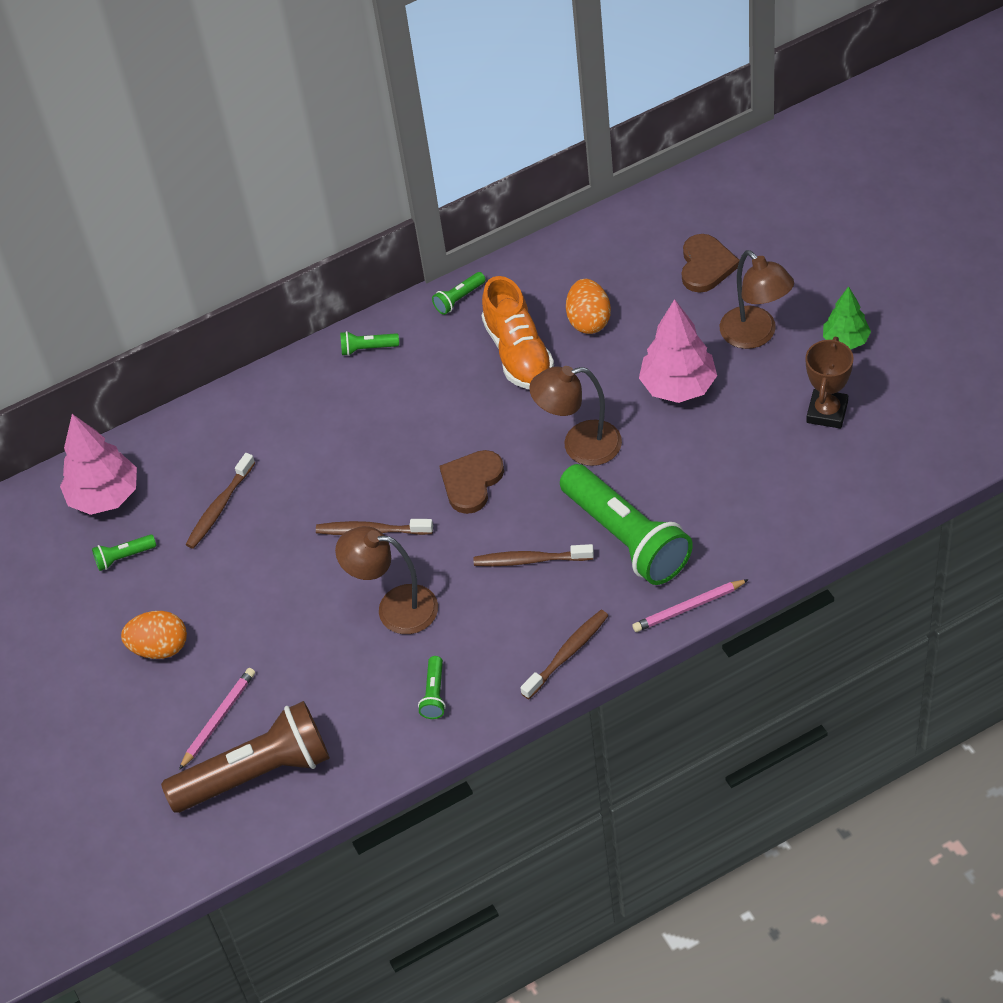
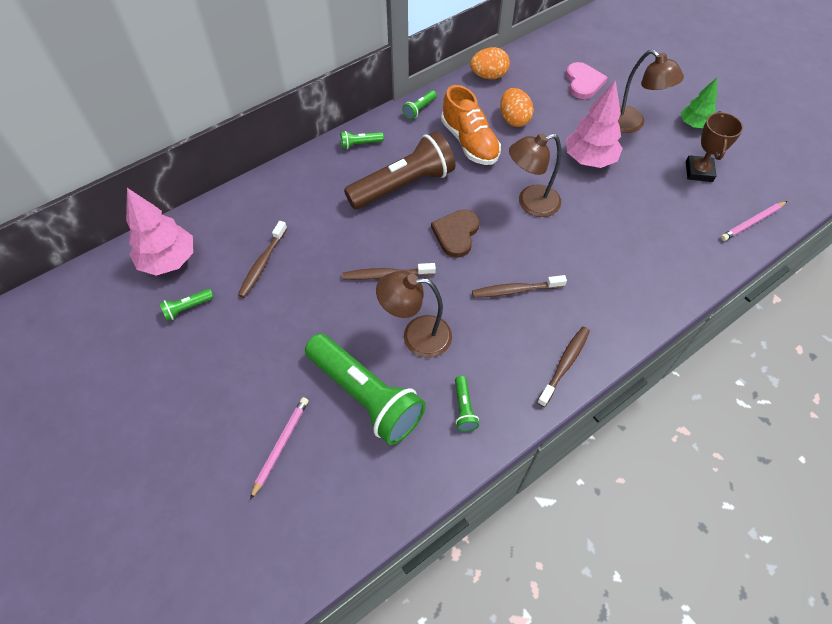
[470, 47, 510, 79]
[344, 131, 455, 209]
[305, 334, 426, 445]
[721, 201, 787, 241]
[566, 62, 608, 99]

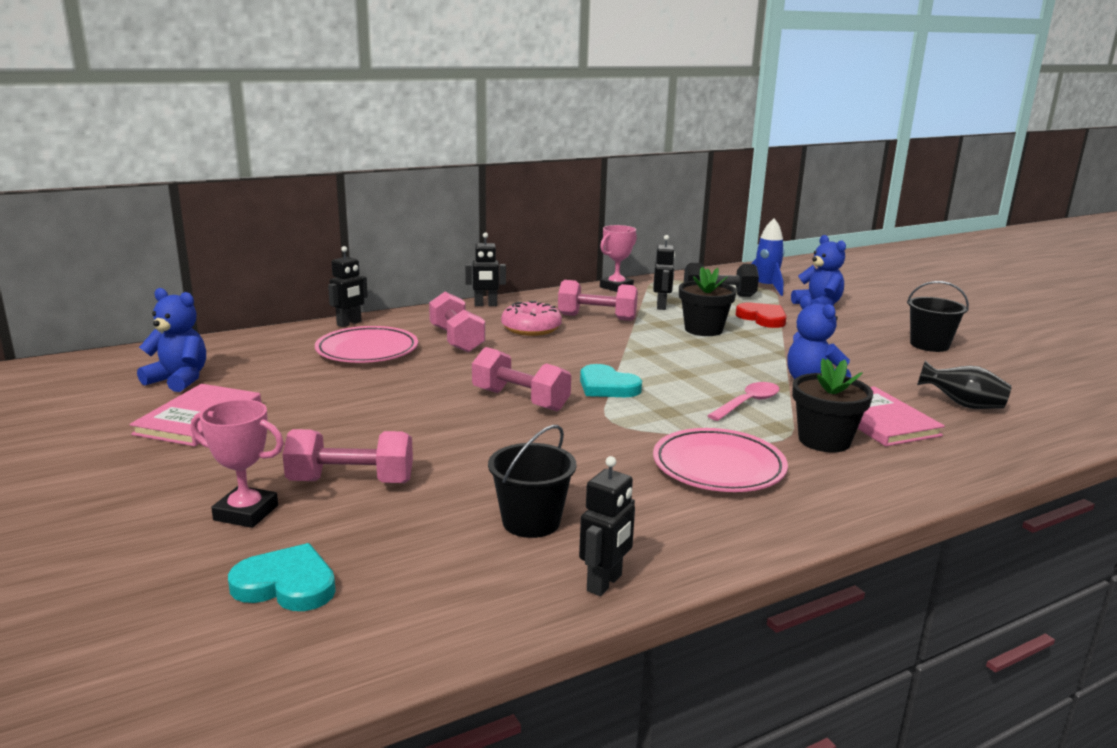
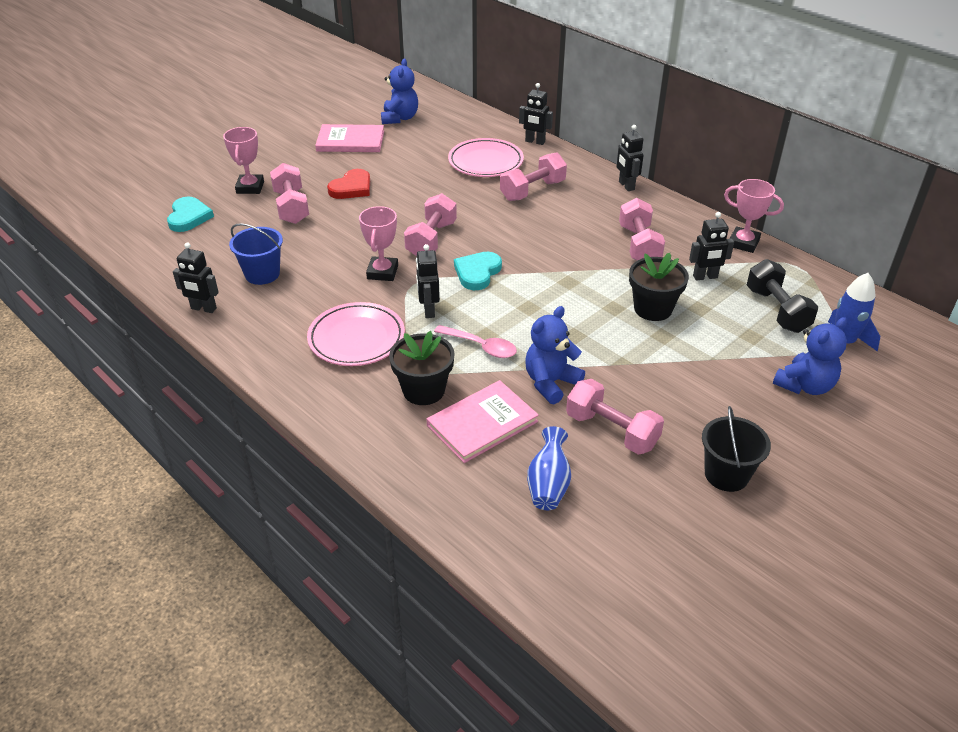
[501, 301, 562, 336] (first image)
[359, 206, 398, 281]
[416, 244, 440, 318]
[566, 379, 664, 454]
[327, 169, 370, 199]
[229, 223, 283, 285]
[527, 426, 571, 510]

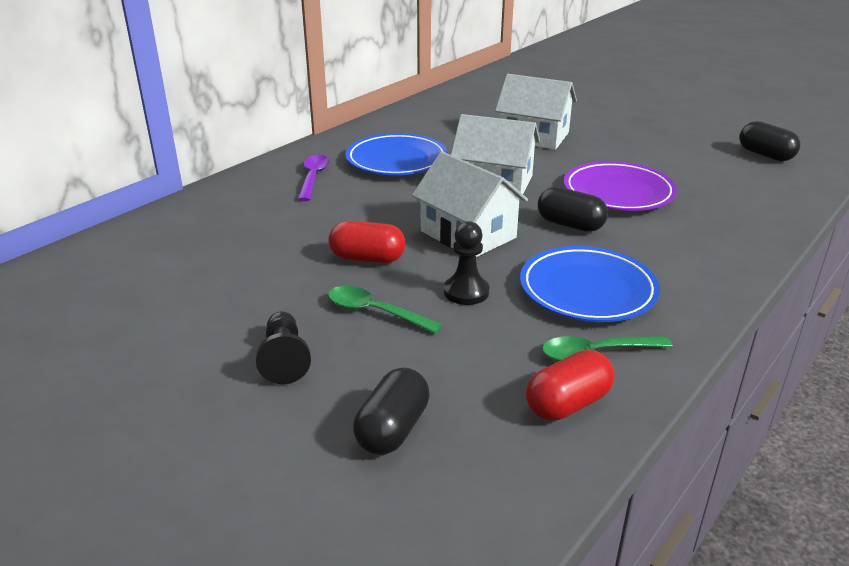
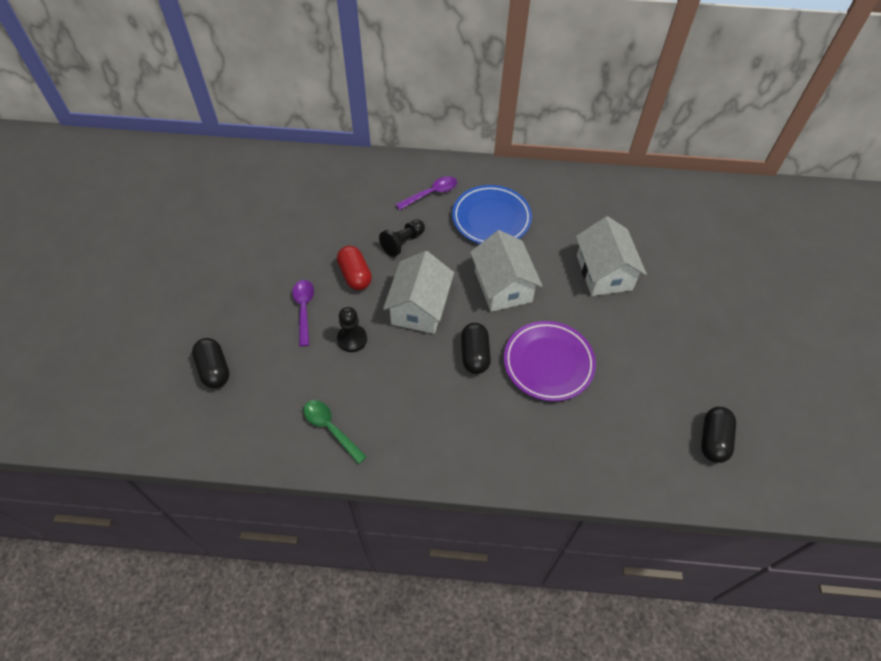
[520, 246, 660, 322] (first image)
[526, 350, 614, 421] (first image)
[379, 219, 425, 257]
[292, 280, 314, 346]
[192, 338, 230, 389]

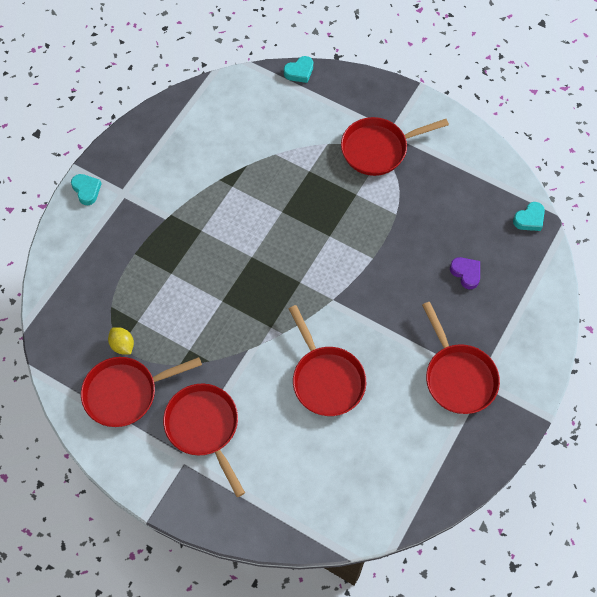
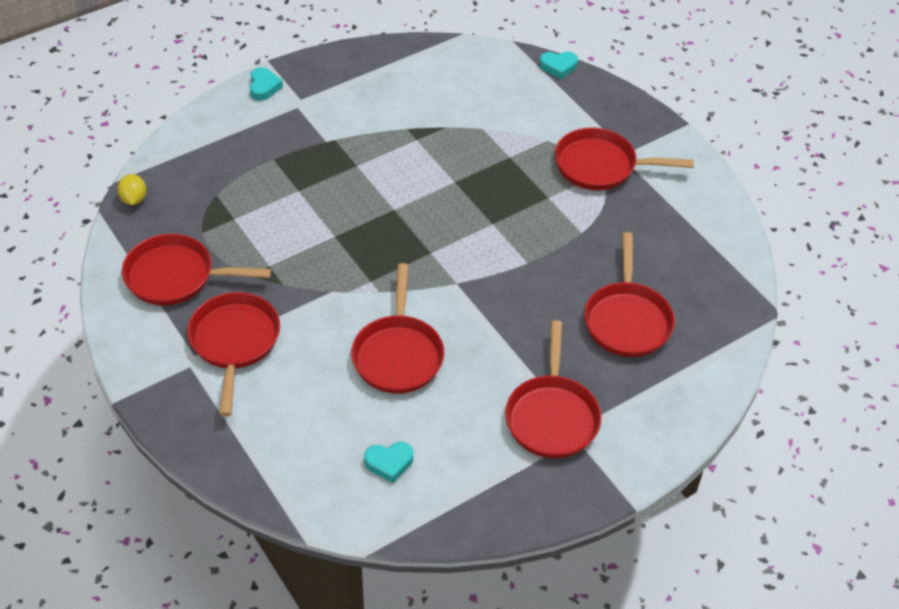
[117, 174, 146, 205]
[364, 442, 413, 483]
[584, 232, 675, 357]

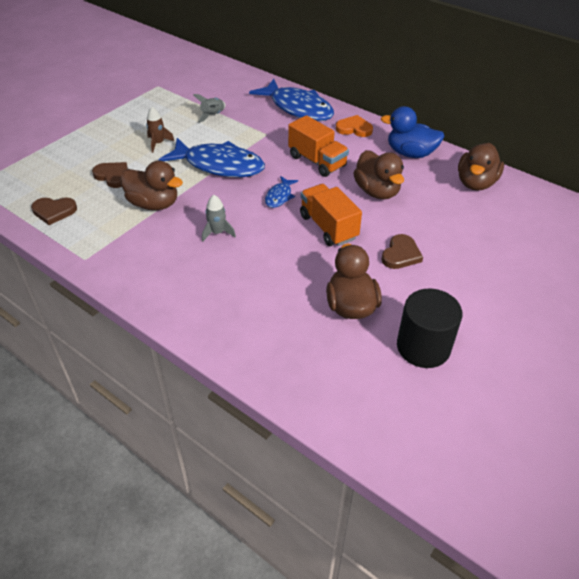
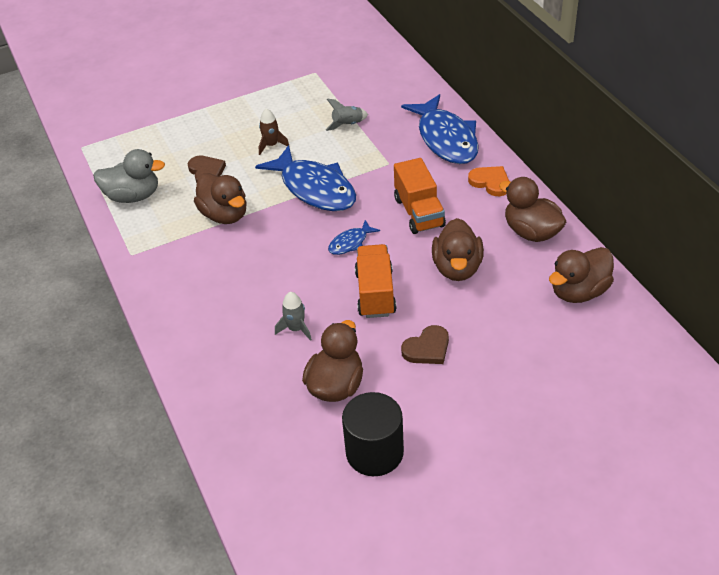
[275, 292, 312, 341]
[93, 149, 165, 203]
[499, 177, 567, 242]

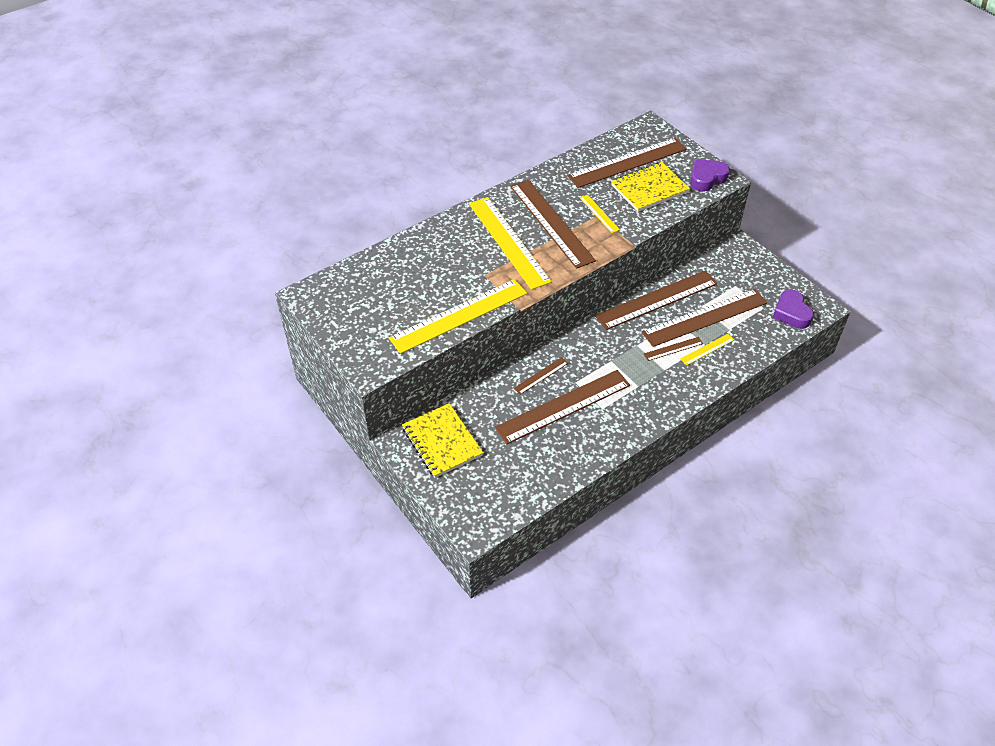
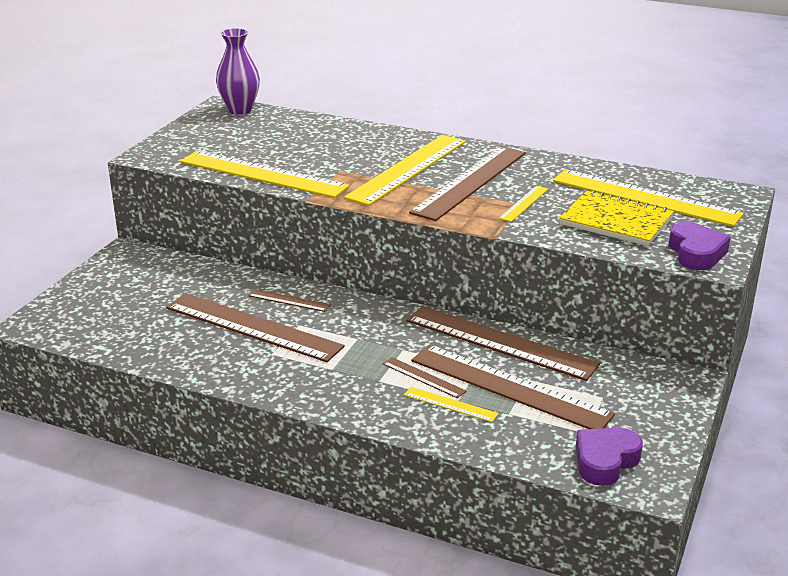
[402, 403, 483, 478] (first image)
[216, 28, 260, 115]
[553, 169, 744, 227]
[669, 222, 731, 270]

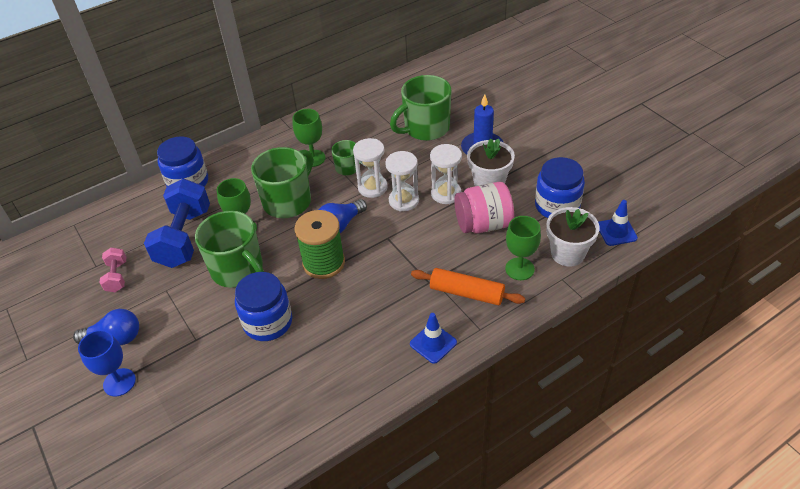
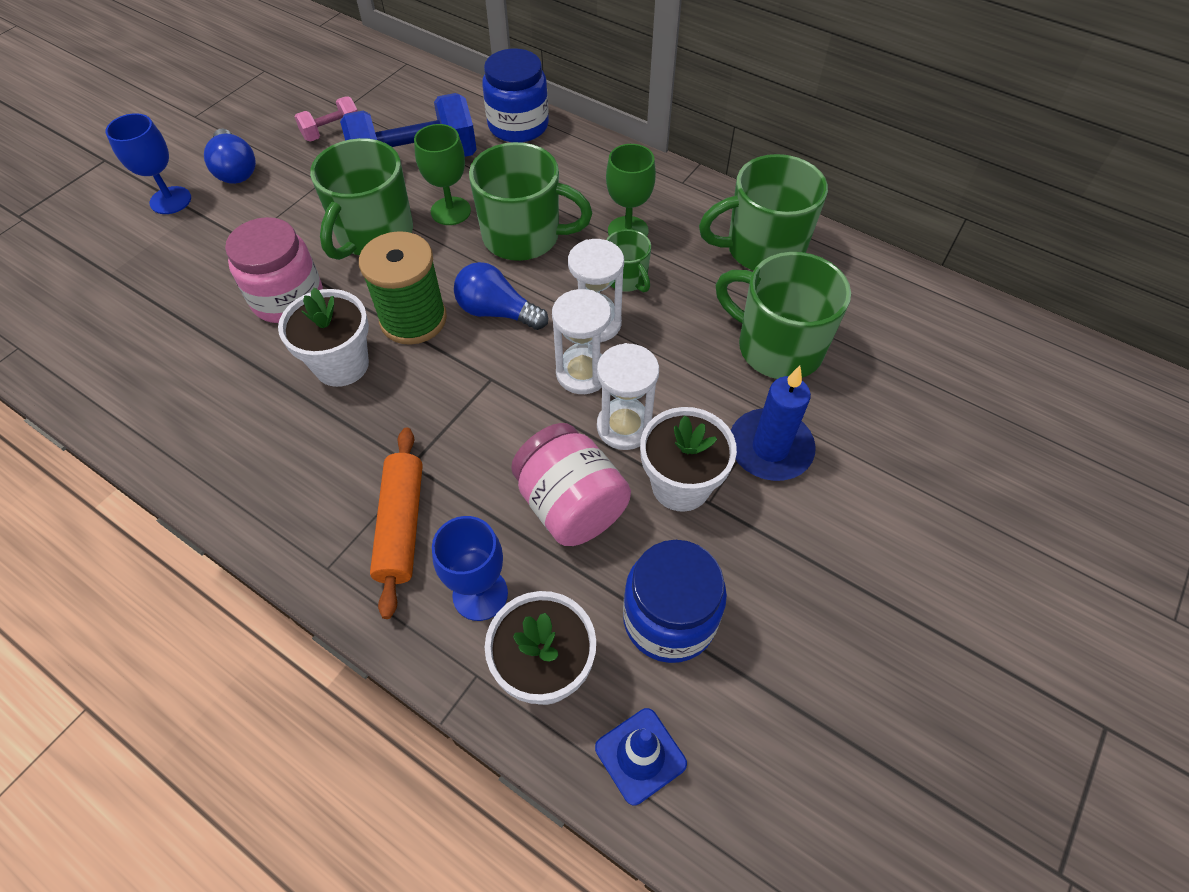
[410, 313, 457, 364] (first image)
[278, 288, 369, 387]
[699, 154, 828, 271]
[225, 217, 323, 323]
[432, 516, 508, 621]

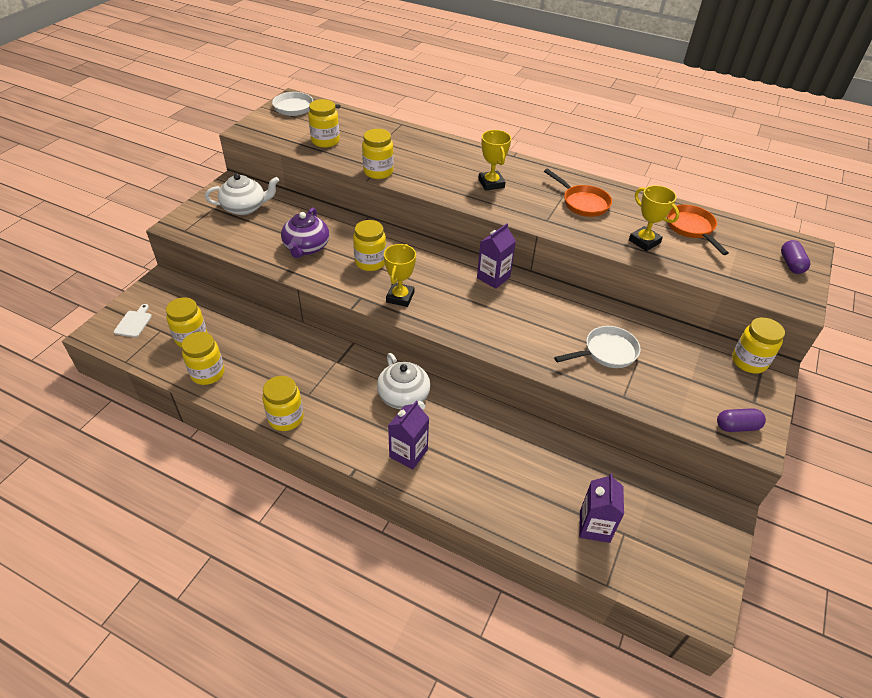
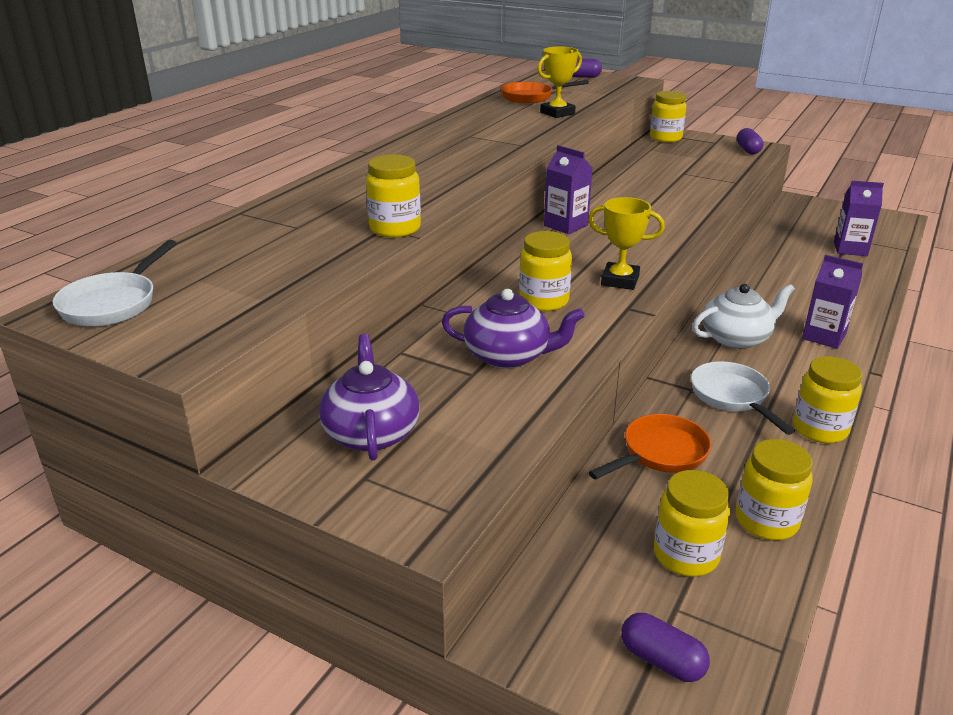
[308, 99, 340, 148] (first image)
[478, 130, 511, 191] (first image)
[589, 414, 711, 479]
[691, 361, 795, 435]
[621, 613, 710, 682]
[319, 334, 420, 460]

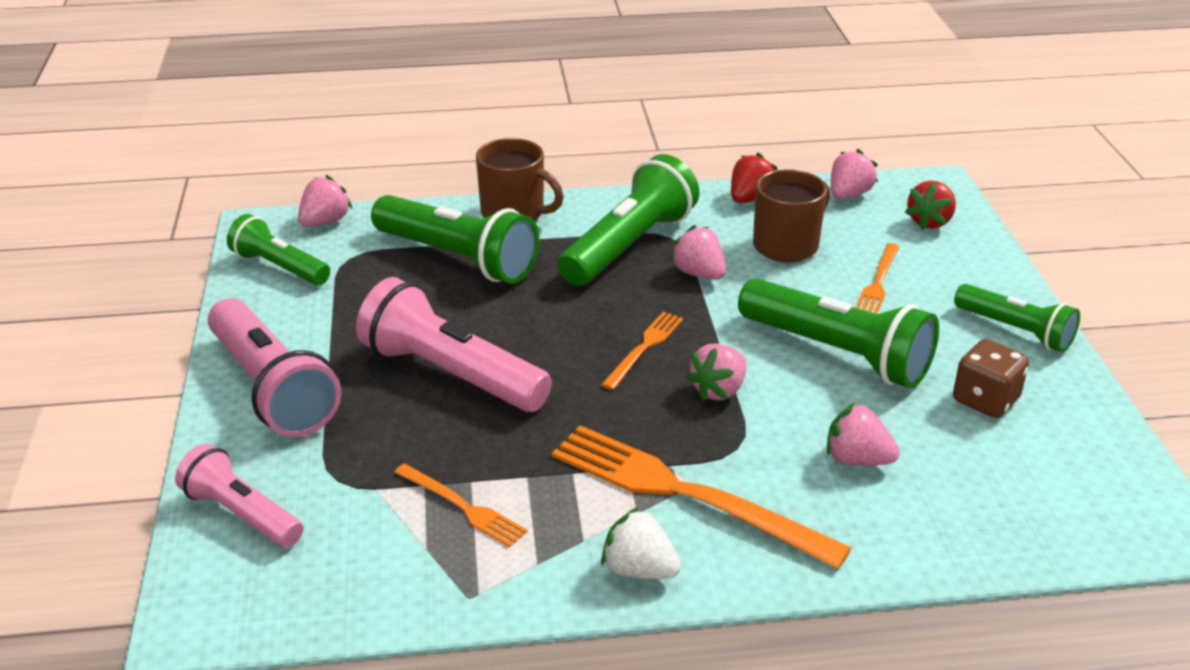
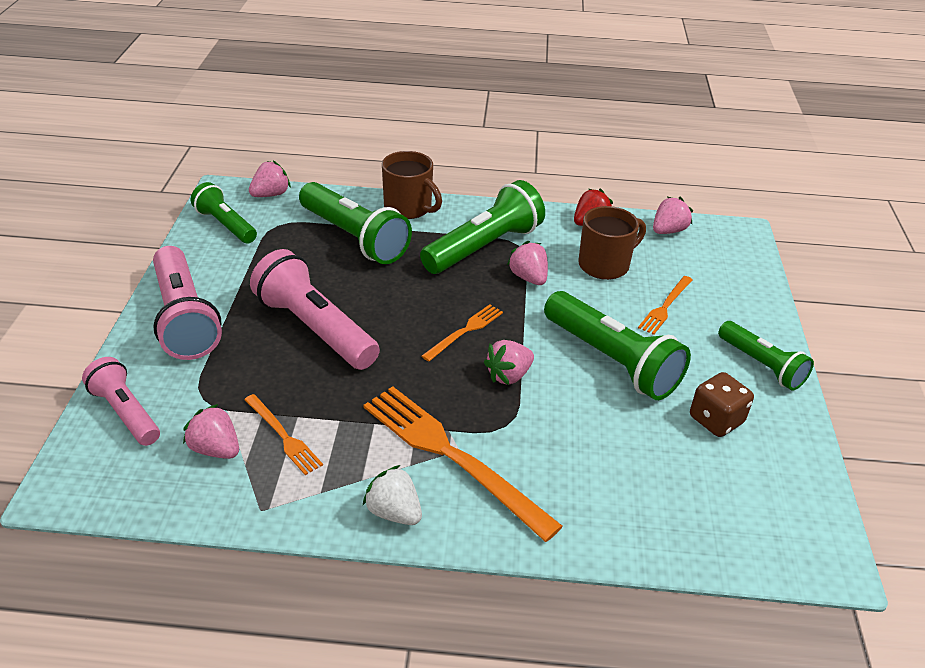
[905, 181, 956, 230] (first image)
[183, 404, 239, 459]

